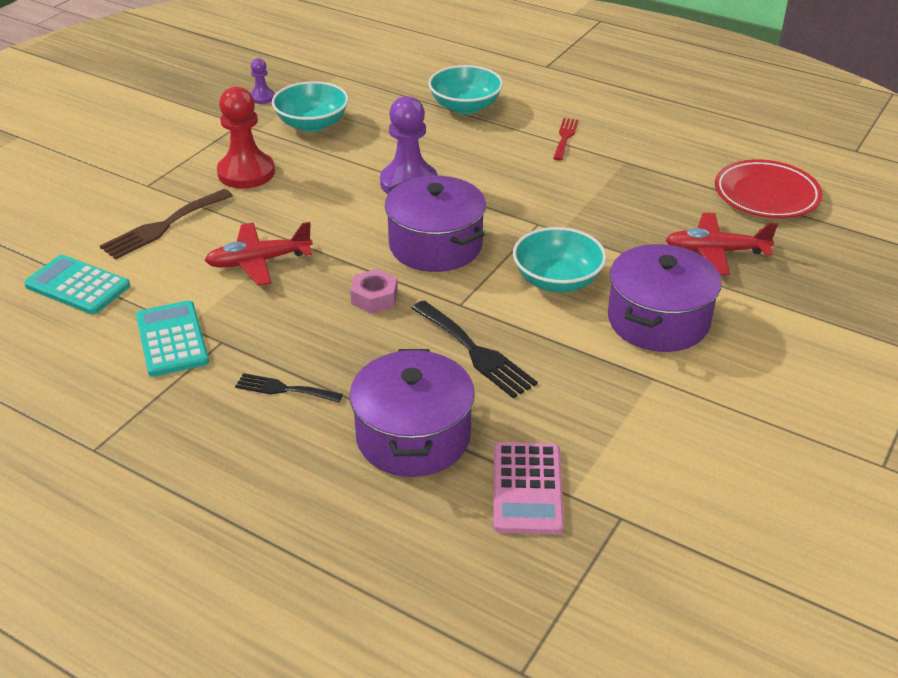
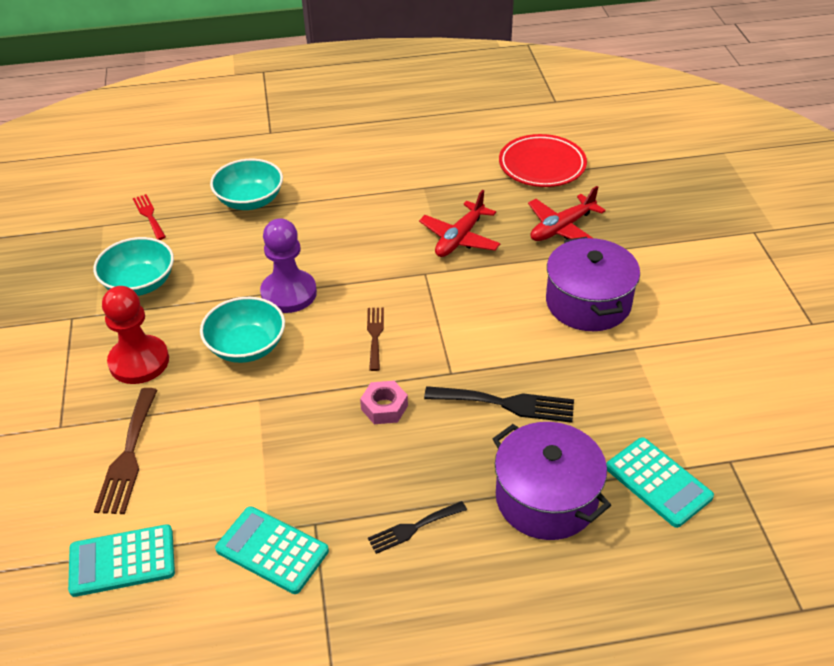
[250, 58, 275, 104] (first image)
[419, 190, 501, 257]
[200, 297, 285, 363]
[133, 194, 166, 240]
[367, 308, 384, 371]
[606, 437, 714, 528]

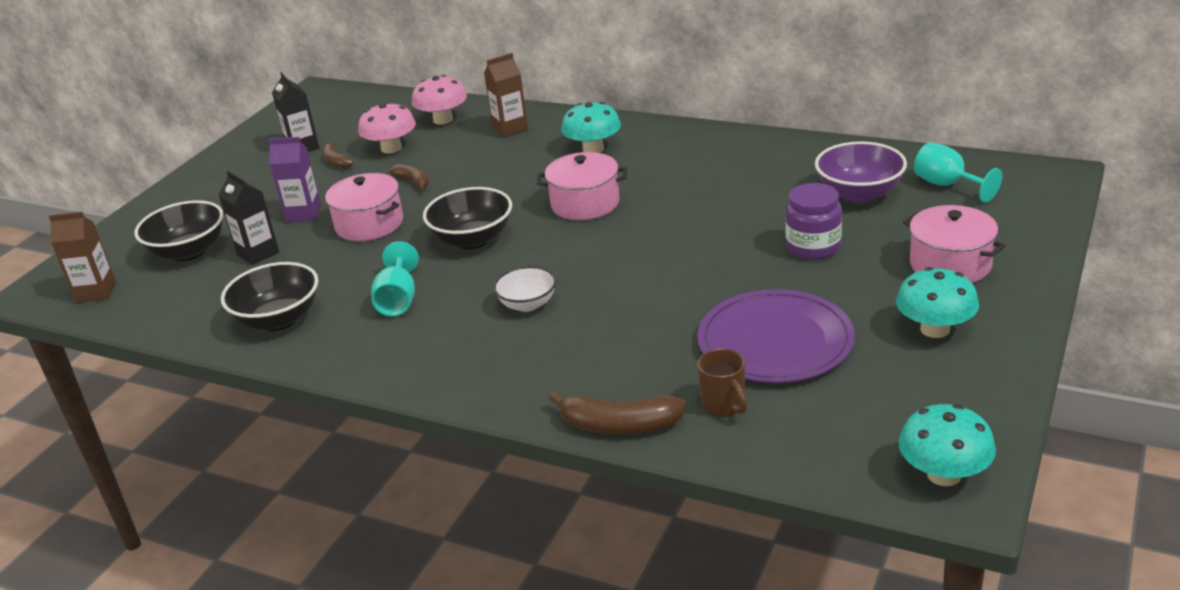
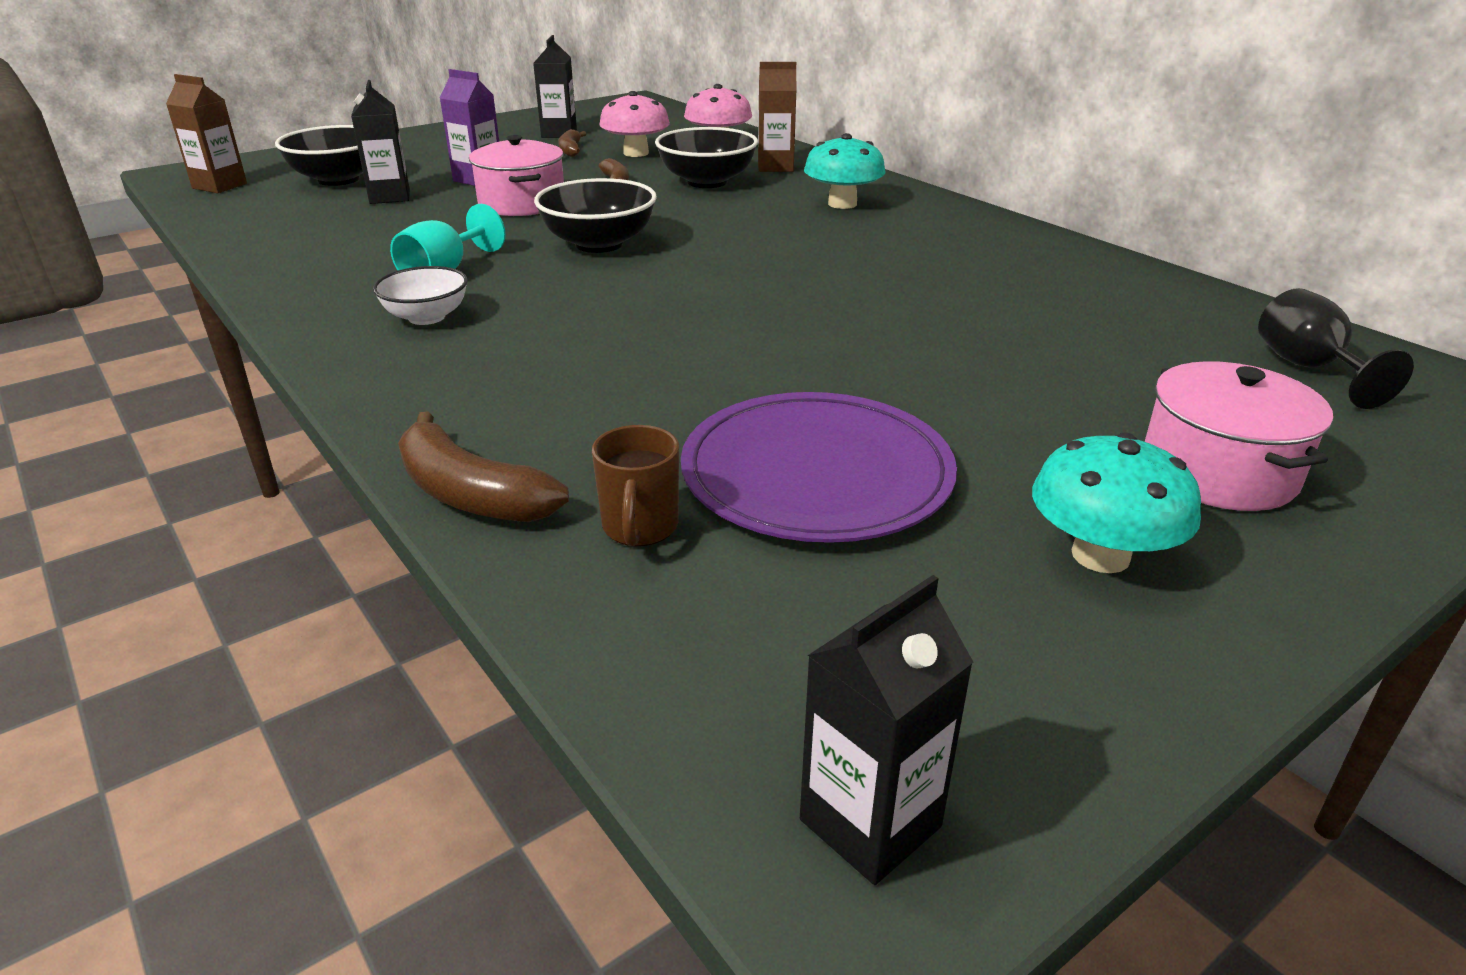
[537, 152, 627, 220] (first image)
[785, 183, 842, 260] (first image)
[815, 141, 907, 203] (first image)
[655, 127, 758, 188]
[373, 266, 468, 325]
[800, 575, 973, 885]
[1258, 288, 1414, 409]

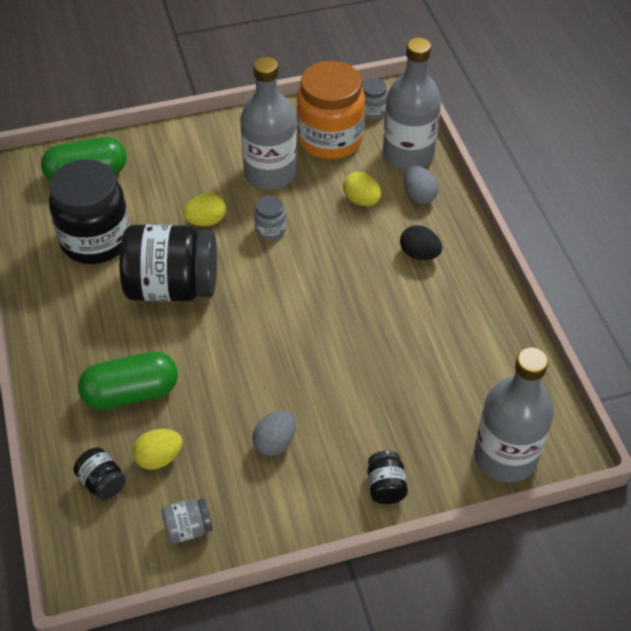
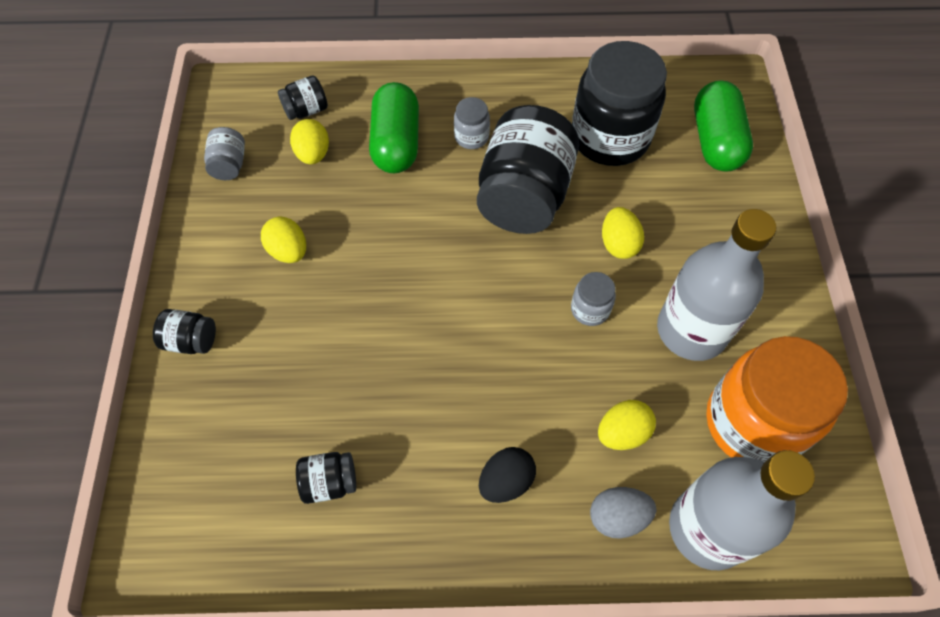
[474, 347, 554, 483] (first image)
[296, 452, 356, 504]
[454, 97, 490, 149]
[261, 217, 306, 263]

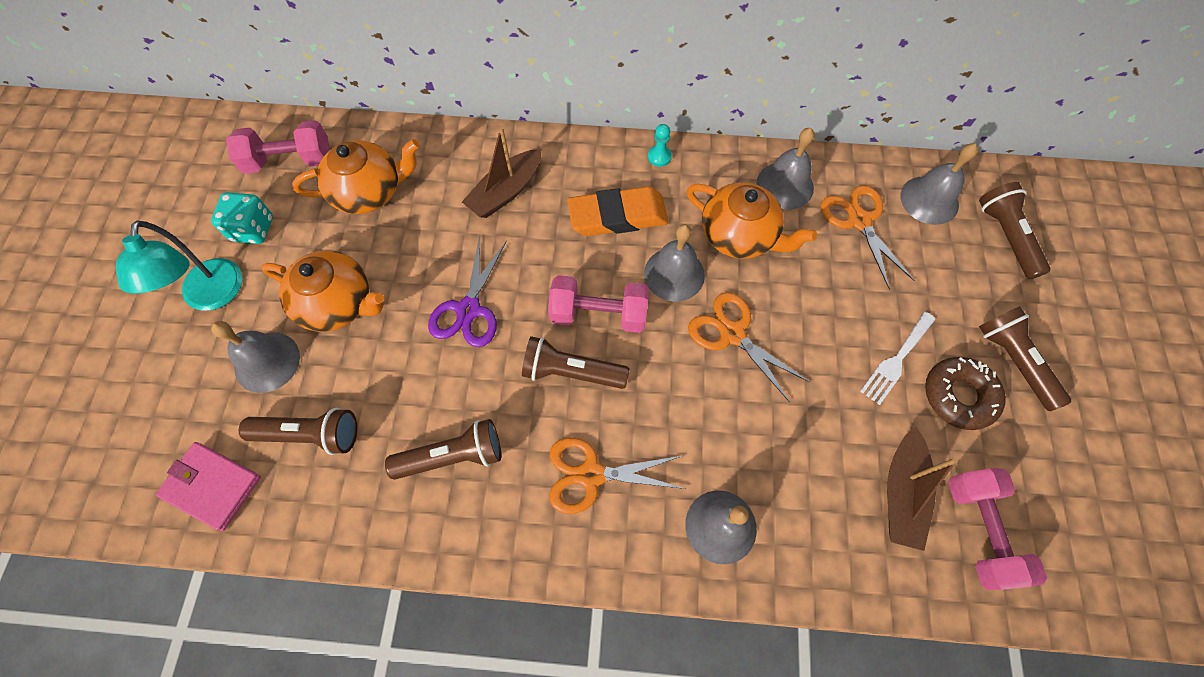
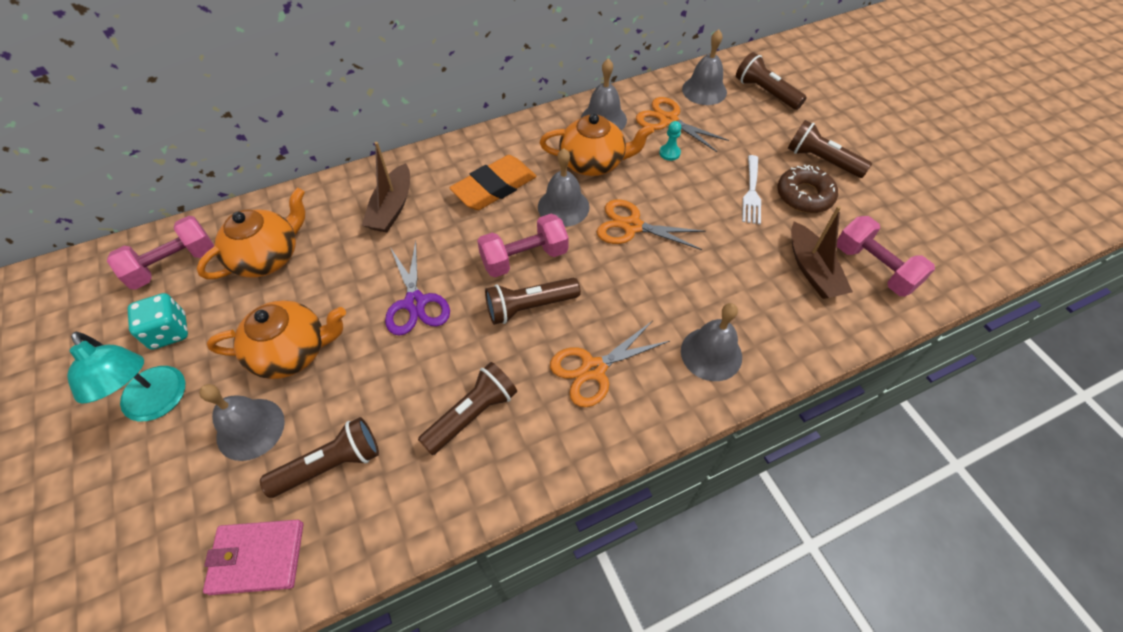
[659, 121, 681, 161]

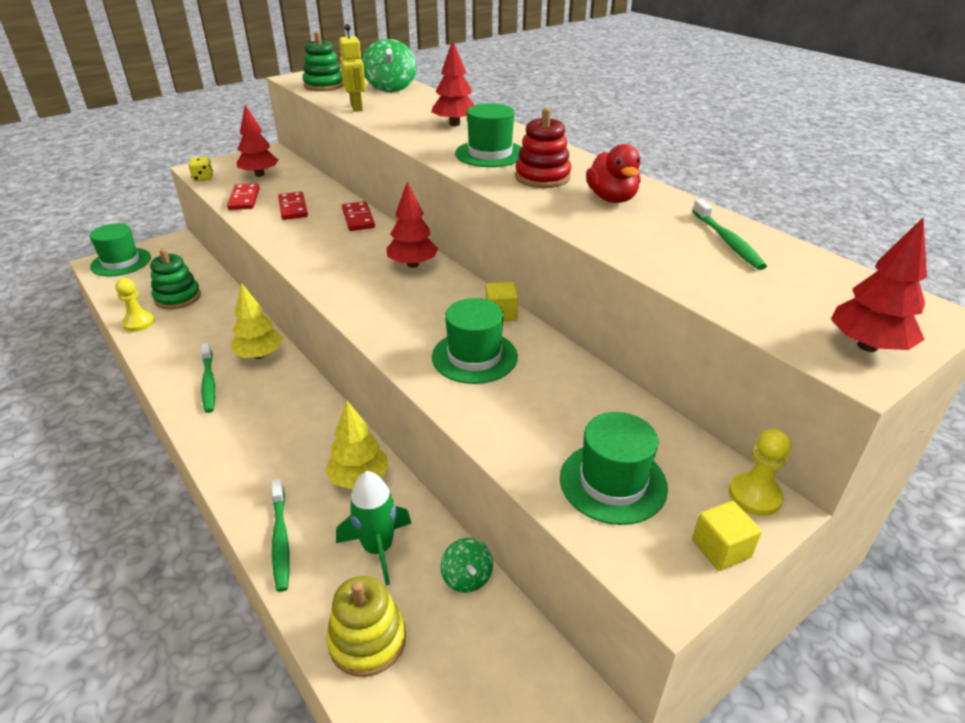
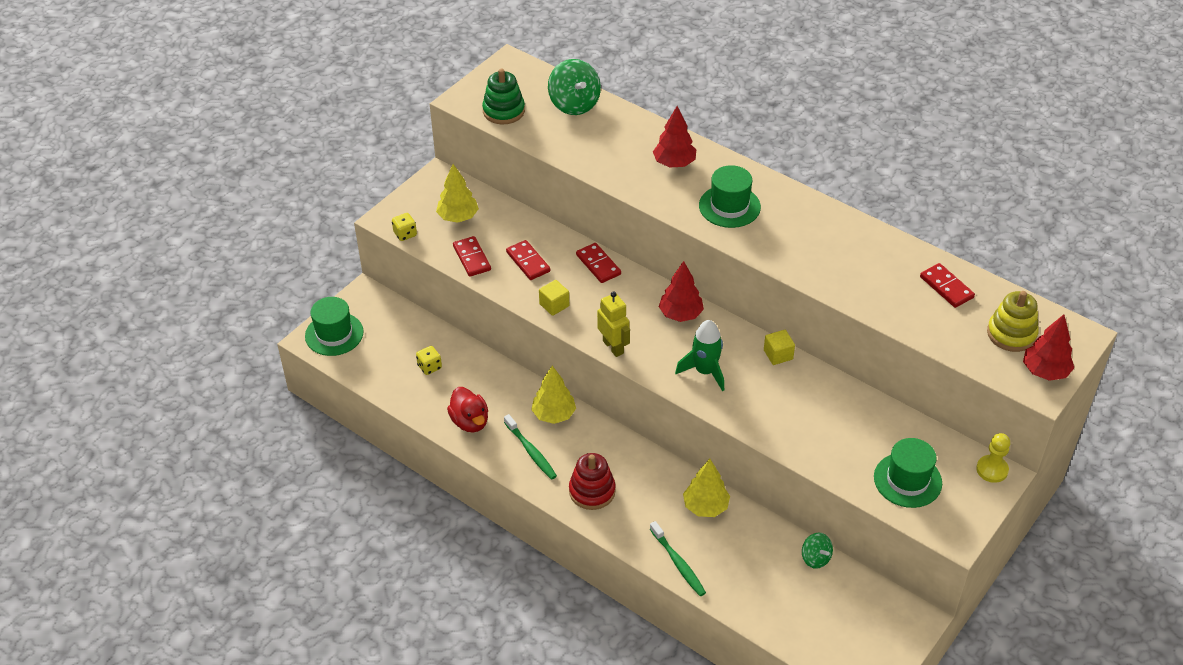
[115, 278, 155, 332] (first image)
[432, 298, 518, 384] (first image)
[987, 291, 1039, 352]
[675, 320, 724, 391]
[597, 291, 630, 357]
[569, 453, 616, 510]
[447, 387, 488, 432]
[539, 280, 569, 316]
[416, 346, 442, 375]
[920, 263, 975, 308]
[436, 164, 479, 223]

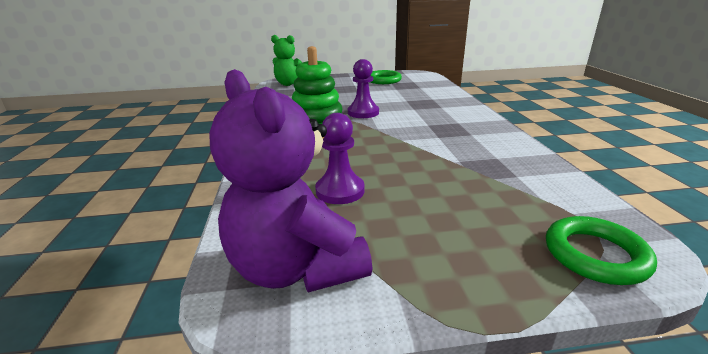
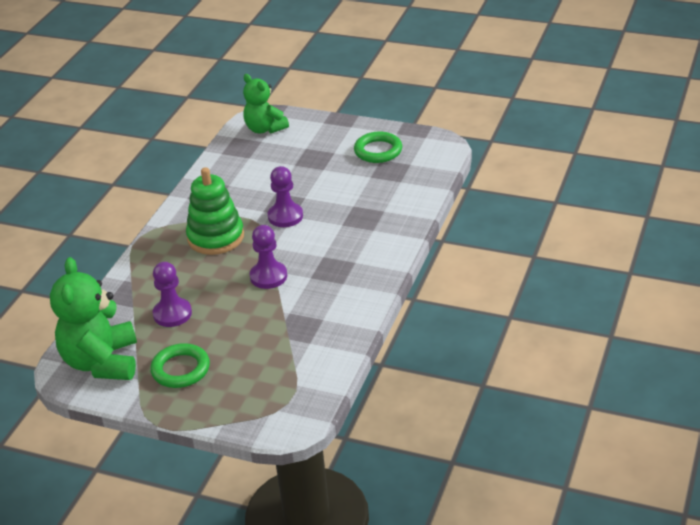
[250, 225, 287, 289]
[150, 343, 210, 388]
[50, 257, 137, 380]

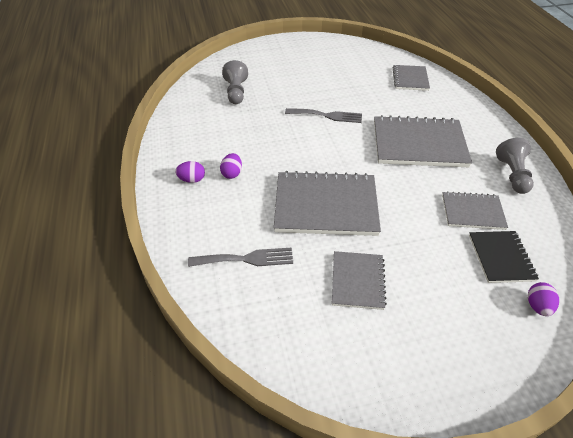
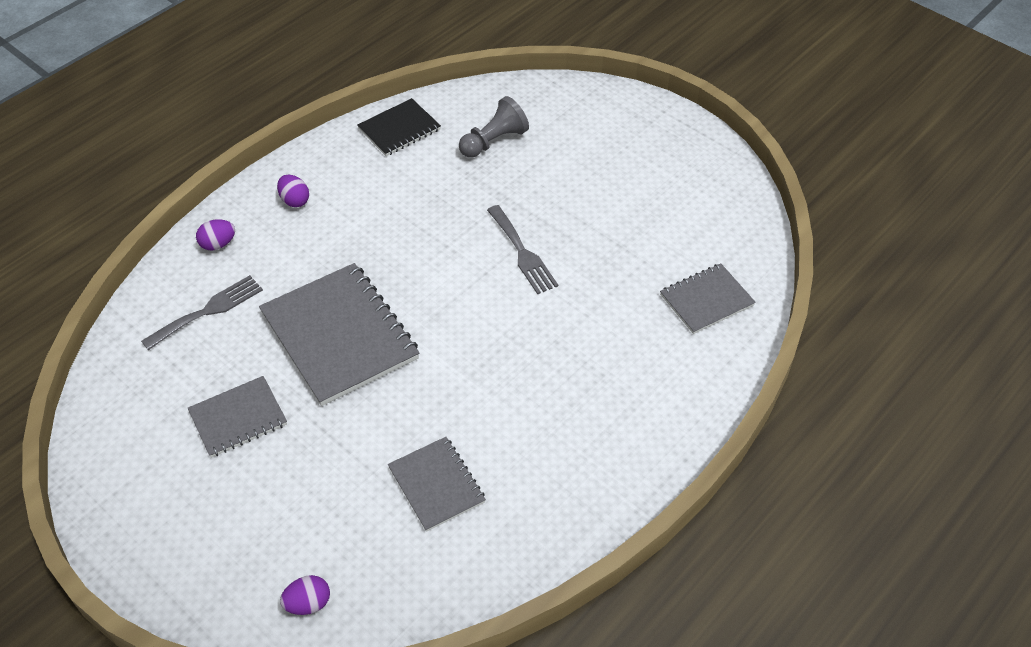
[374, 115, 472, 167] (first image)
[496, 138, 534, 194] (first image)
[196, 219, 235, 251]
[357, 98, 441, 156]
[141, 275, 263, 350]

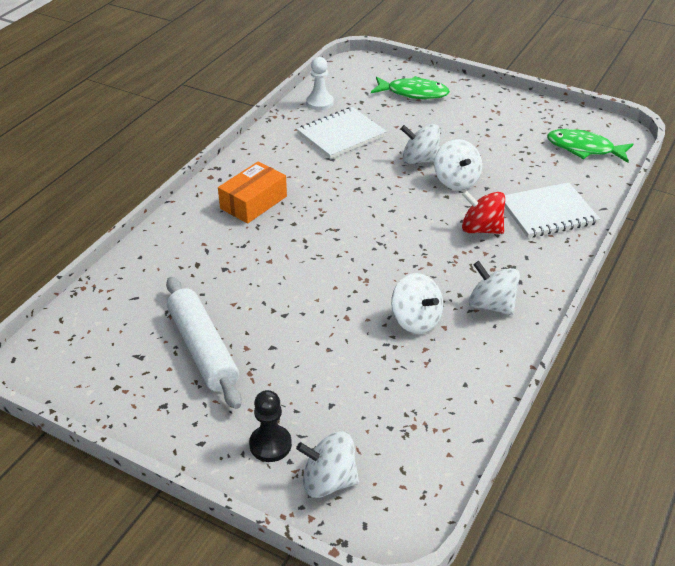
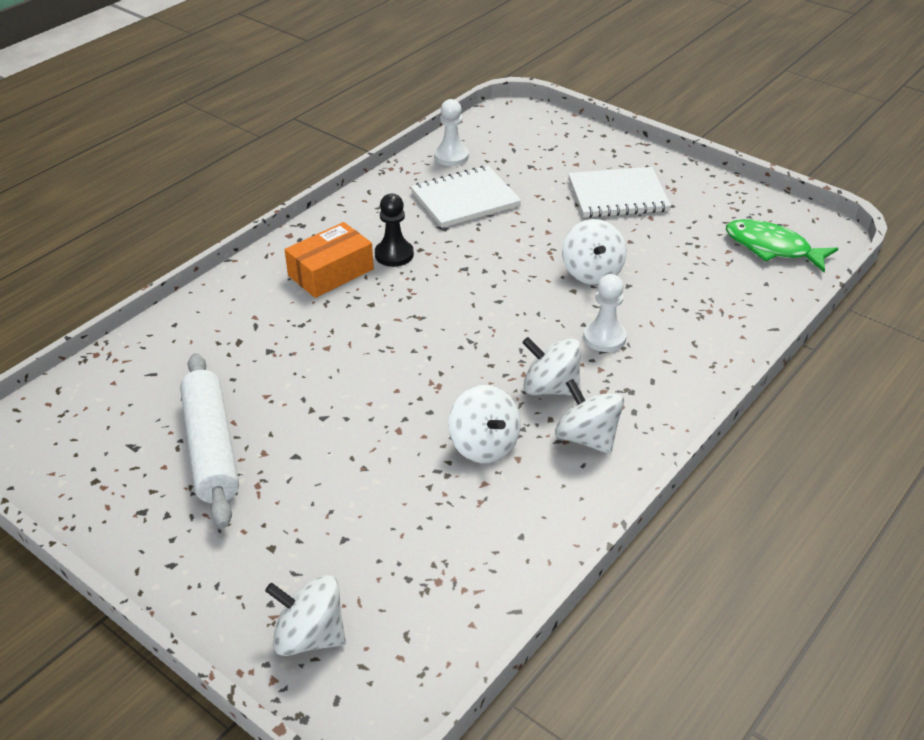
[371, 76, 450, 99] (first image)
[375, 194, 414, 267]
[522, 337, 581, 395]
[568, 167, 671, 218]
[583, 274, 627, 352]

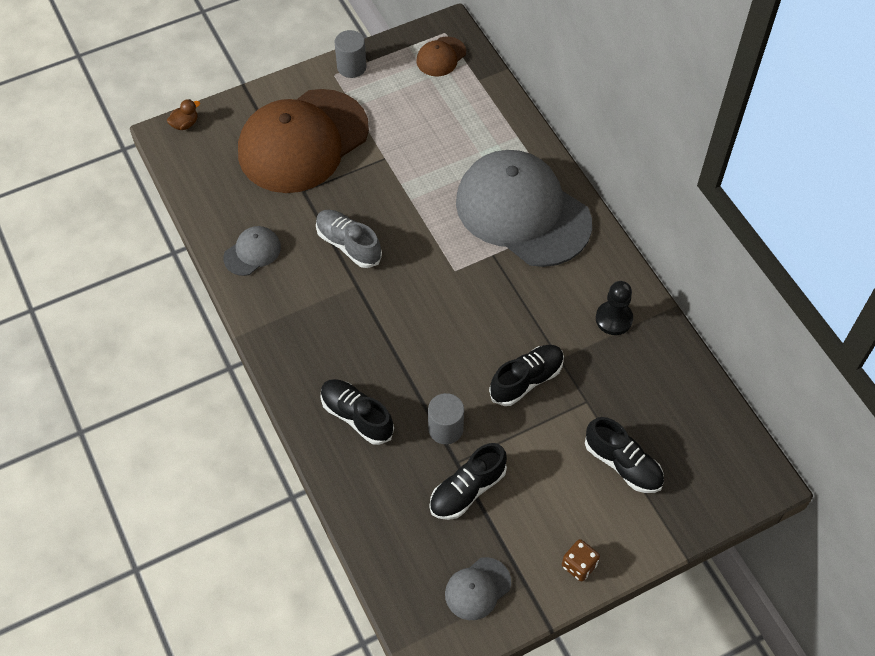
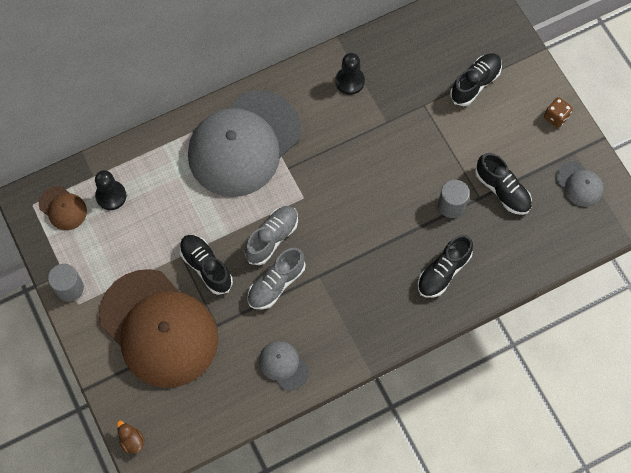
[95, 170, 126, 210]
[245, 206, 298, 265]
[179, 235, 233, 295]

